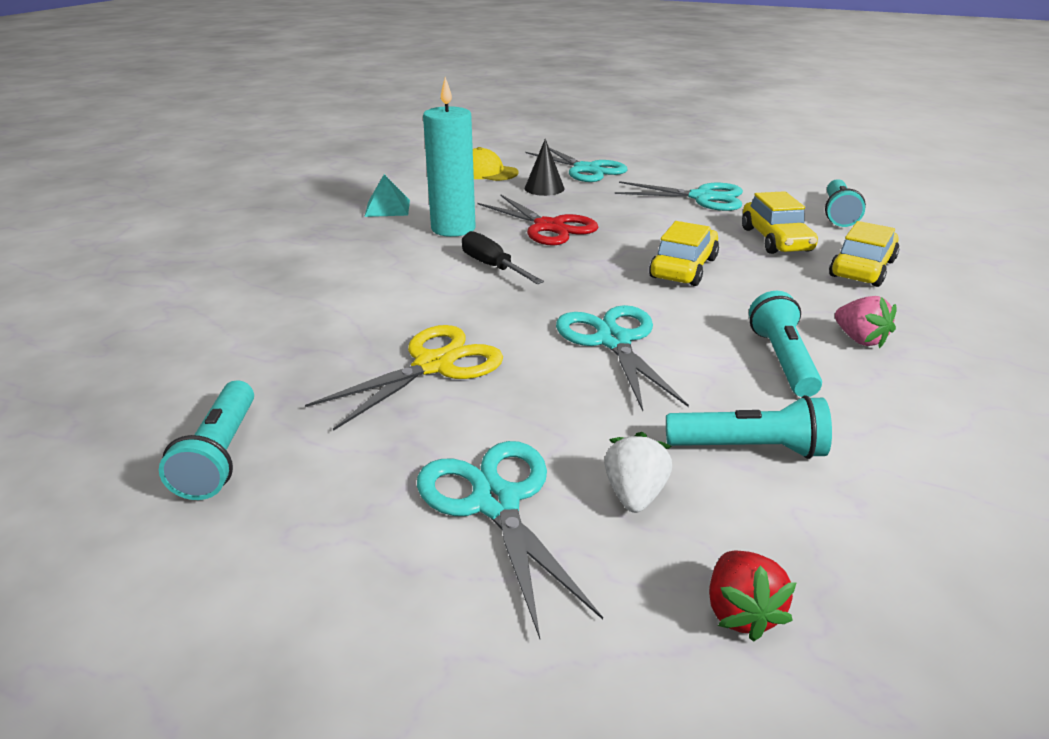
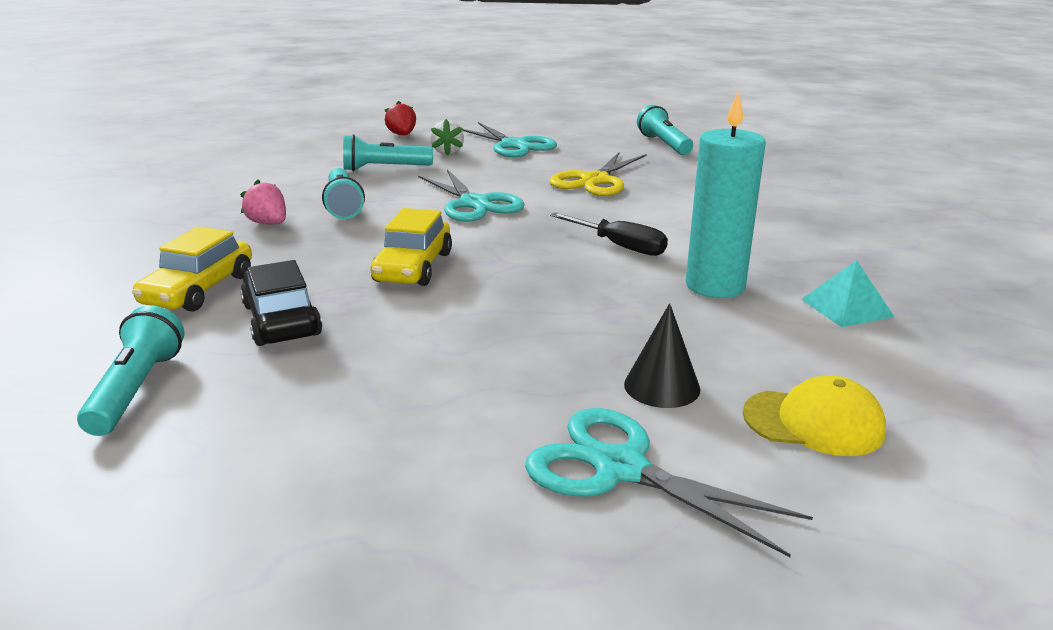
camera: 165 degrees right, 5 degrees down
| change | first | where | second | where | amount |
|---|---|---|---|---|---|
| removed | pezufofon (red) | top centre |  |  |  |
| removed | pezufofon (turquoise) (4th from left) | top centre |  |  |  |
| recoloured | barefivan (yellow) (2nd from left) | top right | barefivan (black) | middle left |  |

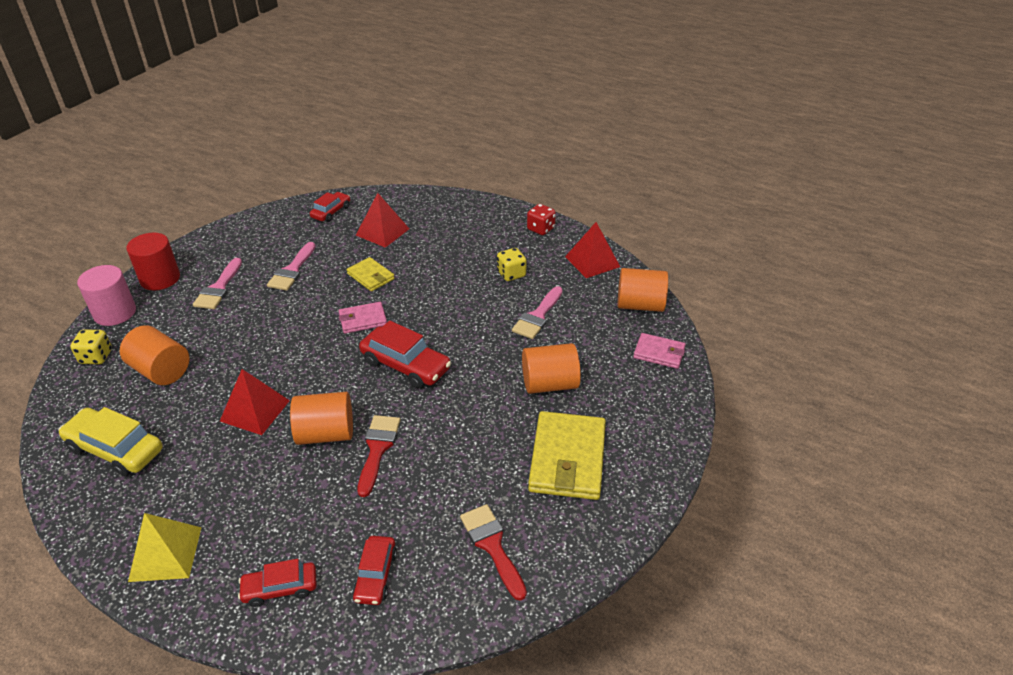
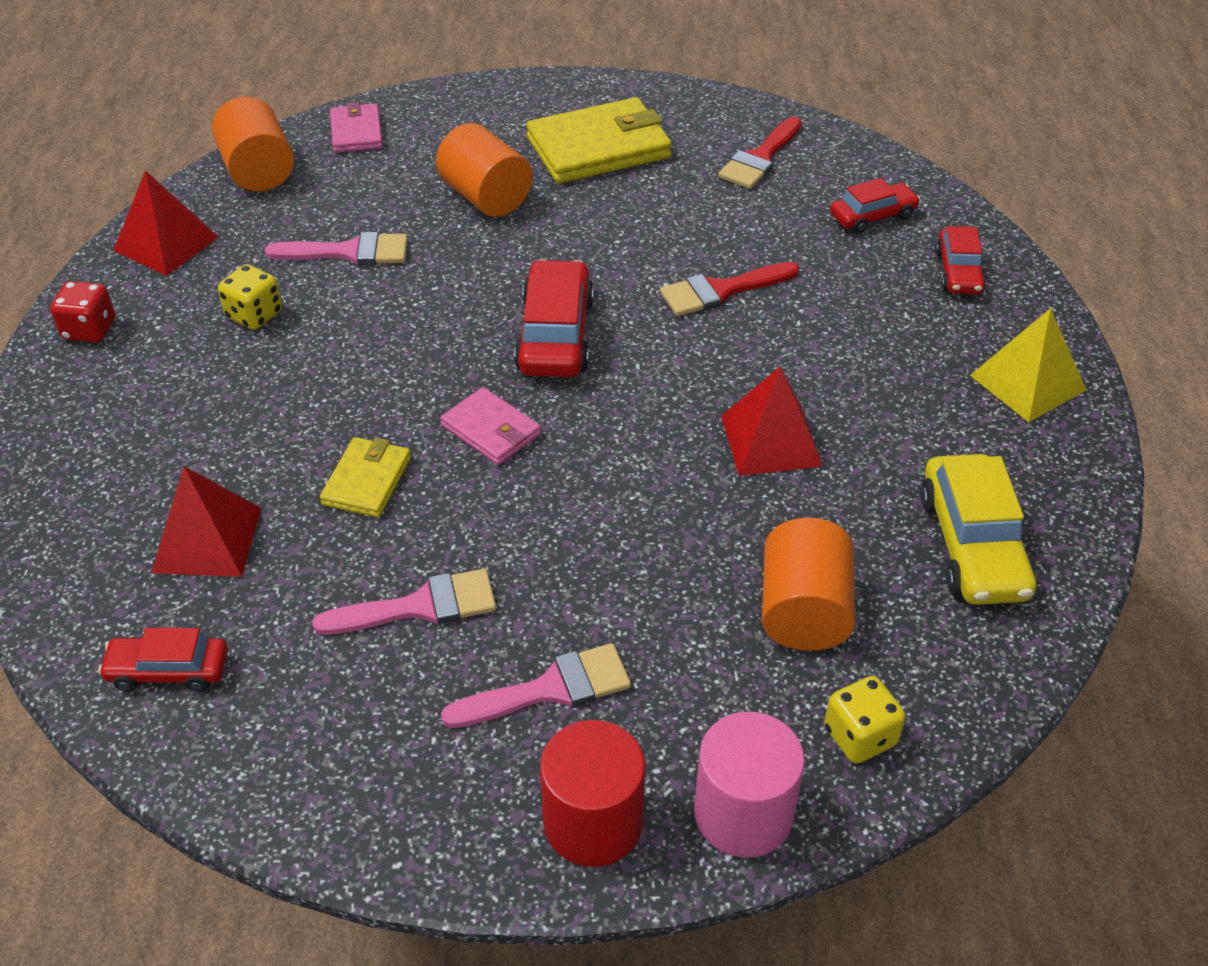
camera: 120 degrees left, 5 degrees up
| change | first | where | second | where | amount |
|---|---|---|---|---|---|
| turned | barefivan (red) (1st from left in the first image) | bottom left | barefivan (red) (4th from left) | top right | 45 degrees clockwise |
| removed | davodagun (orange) (2nd from left) | middle left |  |  |  |

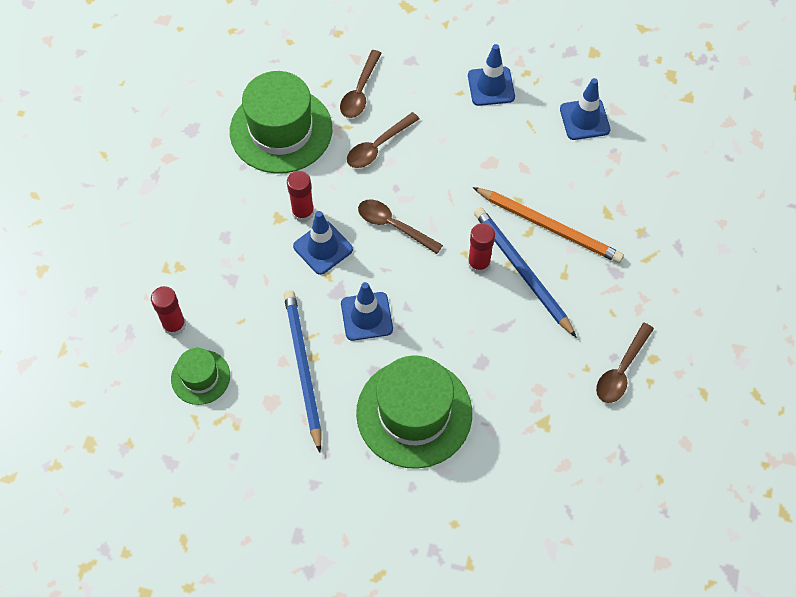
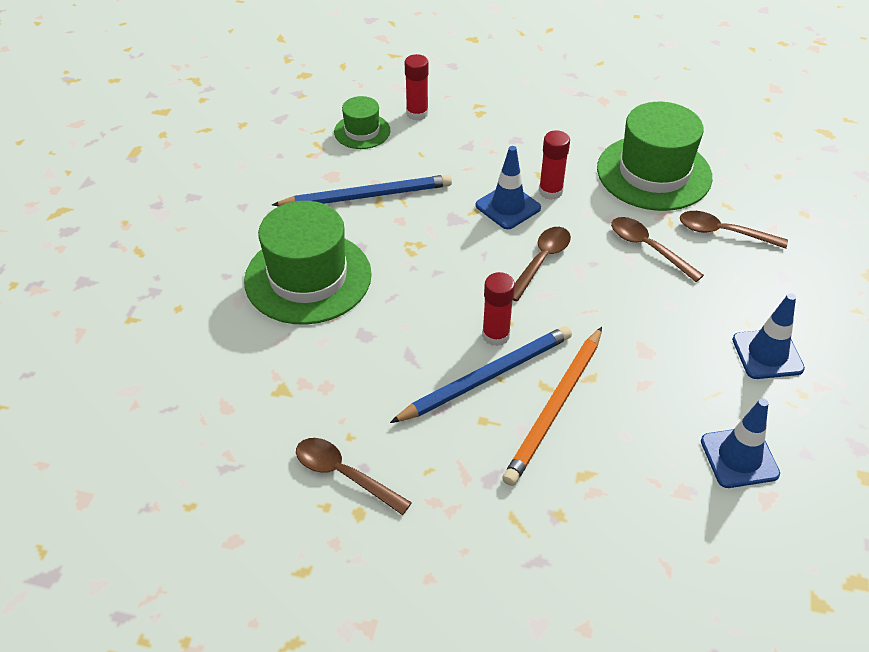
camera: 90 degrees right, 15 degrees down
| change | first | where | second | where | amount |
|---|---|---|---|---|---|
| removed | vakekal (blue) (2nd from left) | centre |  |  |  |

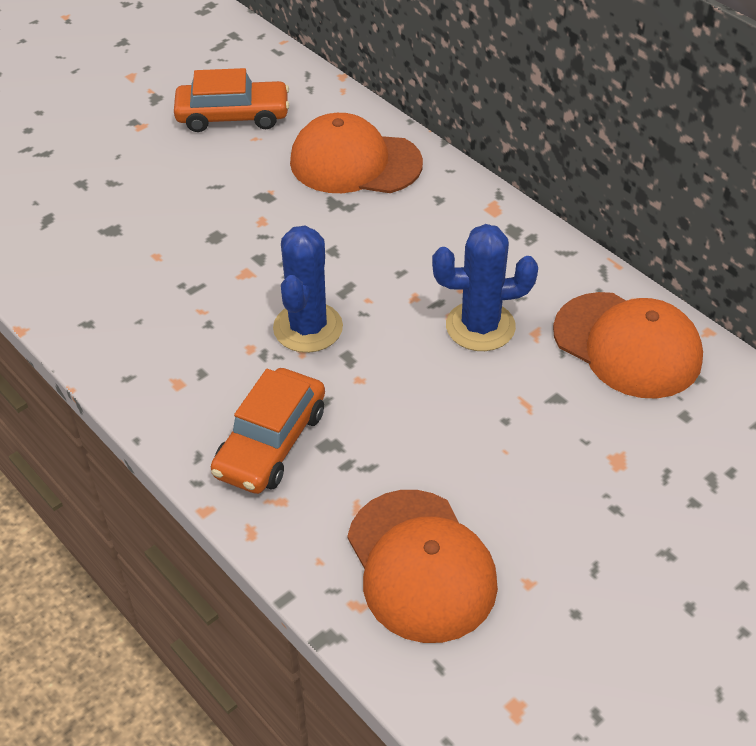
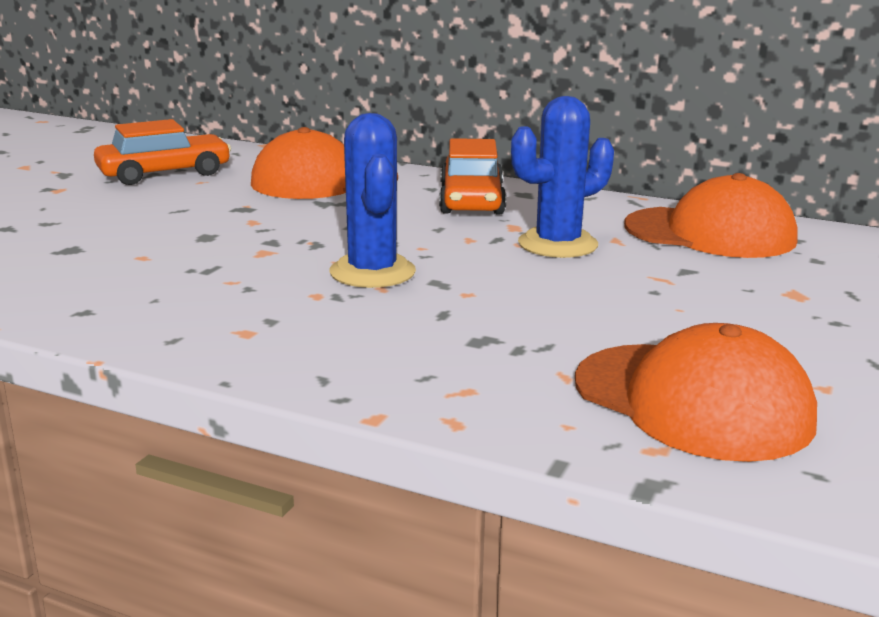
camera: 25 degrees left, 25 degrees down
| change | first | where | second | where | amount |
|---|---|---|---|---|---|
| moved | barefivan (orange) (2nd from left) | centre |  | top centre |  |

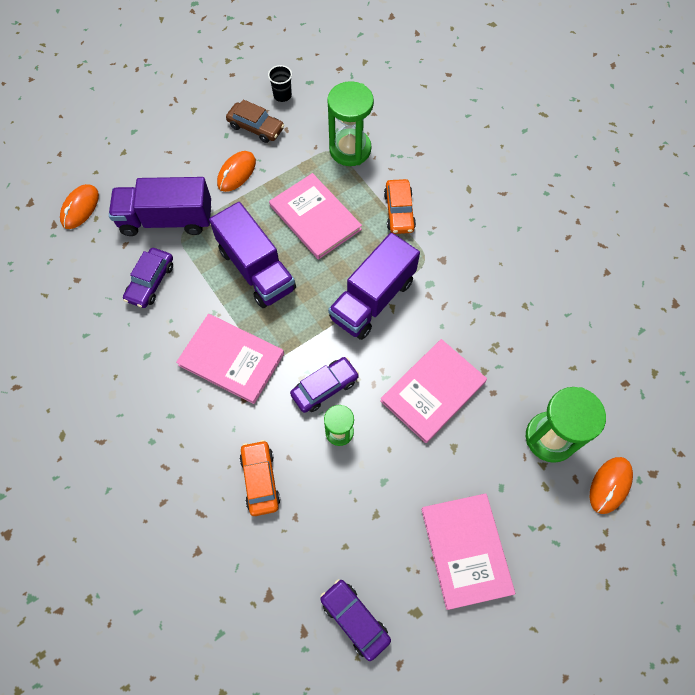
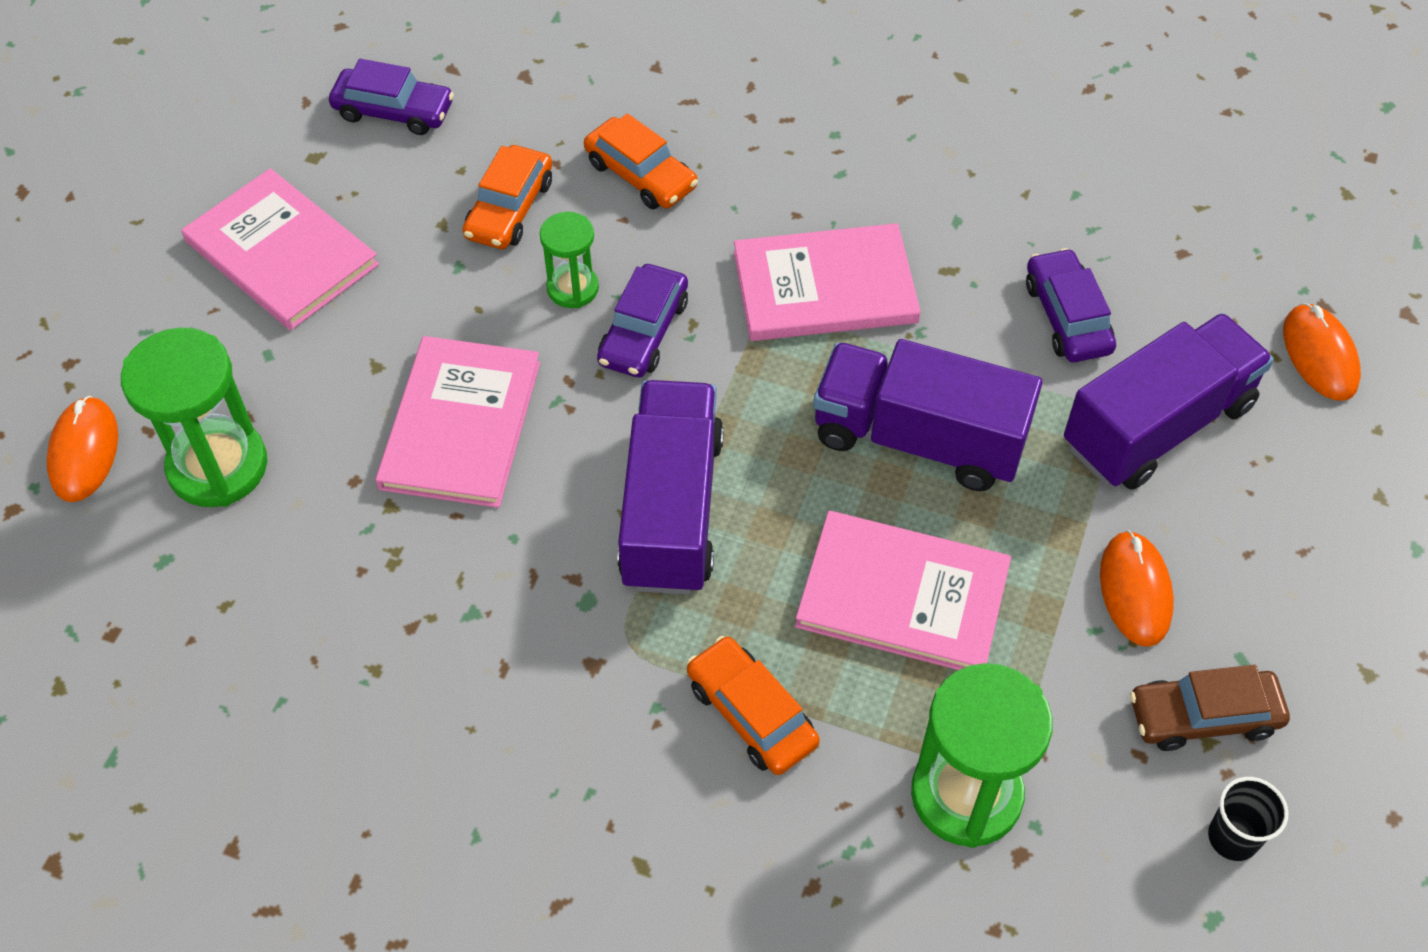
camera: 145 degrees right, 10 degrees down
| change | first | where | second | where | amount |
|---|---|---|---|---|---|
| added |  |  | barefivan (orange) (1st from left) | top centre |  |

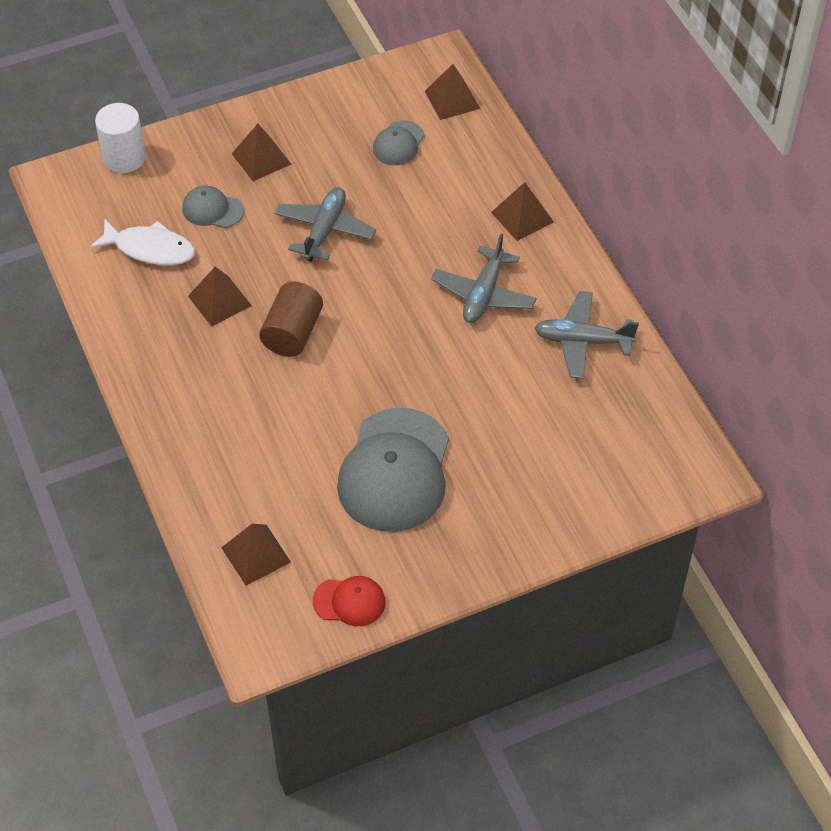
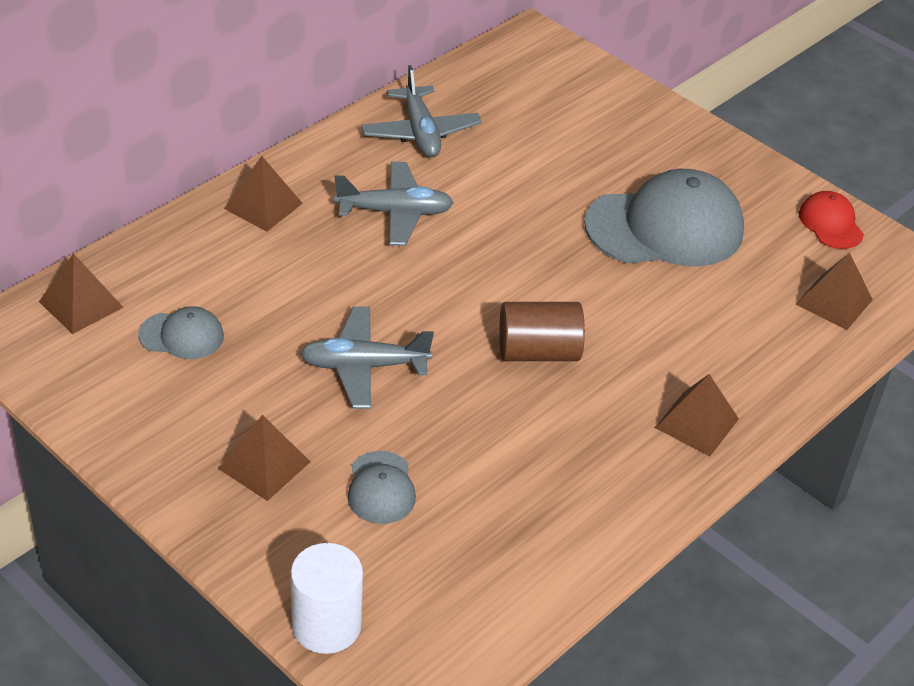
camera: 115 degrees left, 10 degrees down
| change | first | where | second | where | amount |
|---|---|---|---|---|---|
| removed | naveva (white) | top left |  |  |  |
| moved | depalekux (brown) (1st from left in the first image) | middle left | depalekux (brown) (4th from left) | middle right |  |

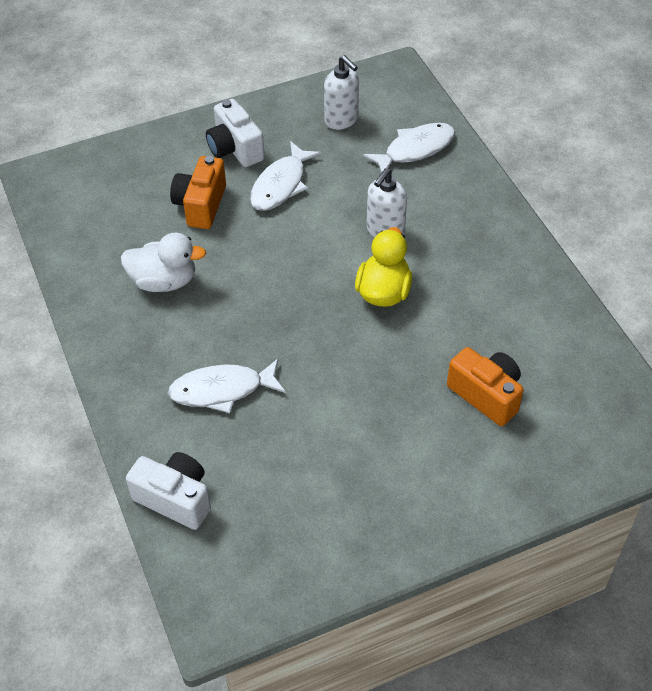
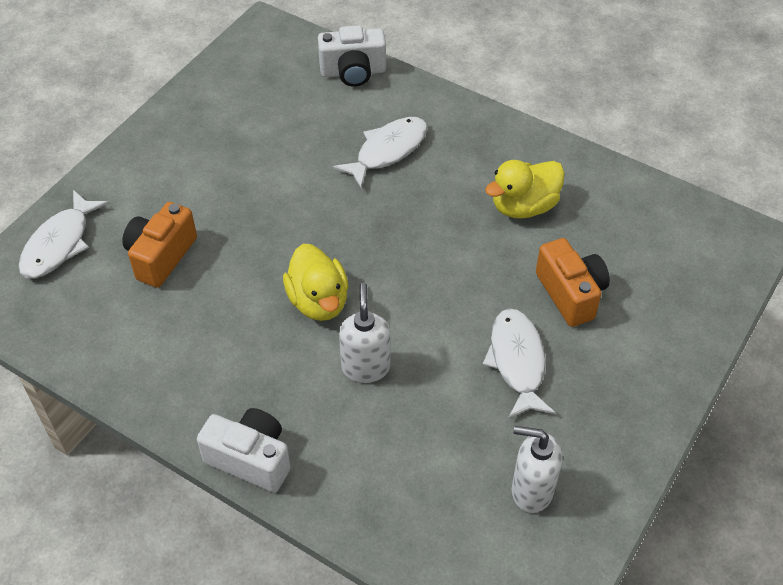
camera: 145 degrees right, 0 degrees up
| change | first | where | second | where | amount |
|---|---|---|---|---|---|
| recoloured | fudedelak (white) | middle left | fudedelak (yellow) (2nd from left) | top right |  |
| moved | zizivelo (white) (2nd from left in the first image) | top centre | zizivelo (white) (1st from left) | bottom left |  |
| moved | naveva (white) (3rd from left in the first image) | top centre | naveva (white) (1st from left) | middle left |  |
| turned | zizivelo (orange) (2nd from left in the first image) | middle right | zizivelo (orange) (1st from left) | middle left | 105 degrees clockwise |

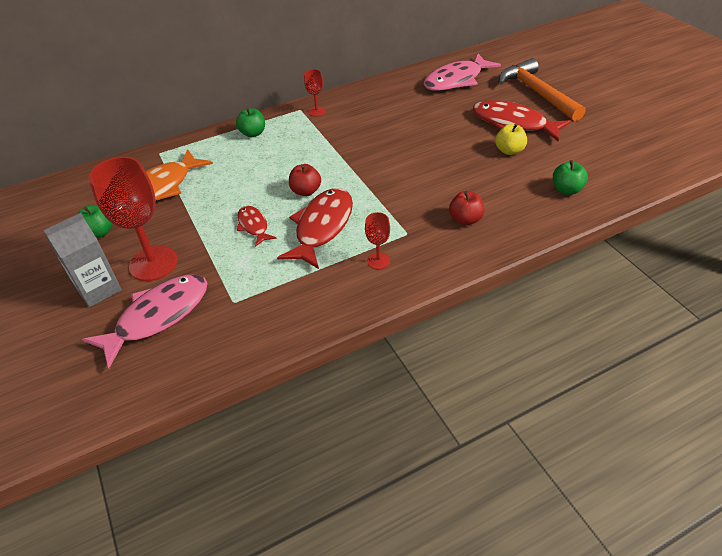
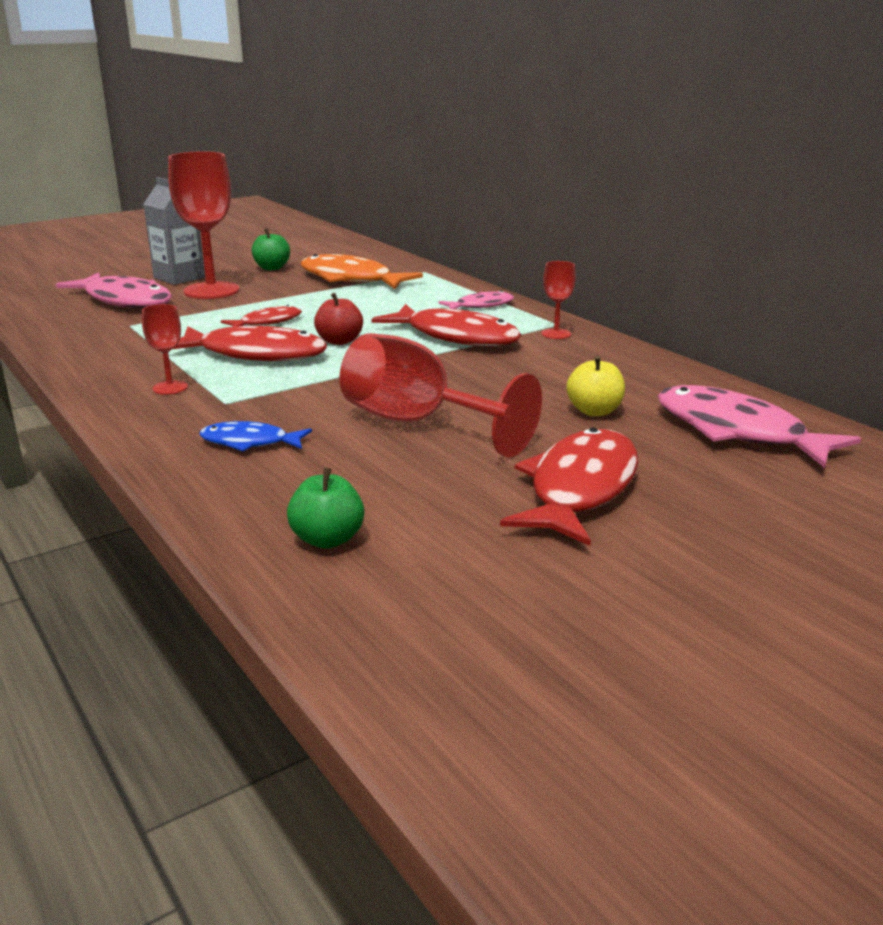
camera: 80 degrees right, 20 degrees down
| change | first | where | second | where | amount |
|---|---|---|---|---|---|
| replaced | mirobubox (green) (2nd from left) | top centre | naveva (pink) (2nd from left) | top centre |  |
| replaced | mirobubox (red) (2nd from left) | centre | naveva (blue) | middle left |  |
| moved | mirobubox (yellow) | top right |  | middle right |  |
| removed | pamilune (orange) | top right |  |  |  |
| added |  |  | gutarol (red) (3rd from left) | centre |  |
| added |  |  | naveva (red) (3rd from left) | centre |  |

